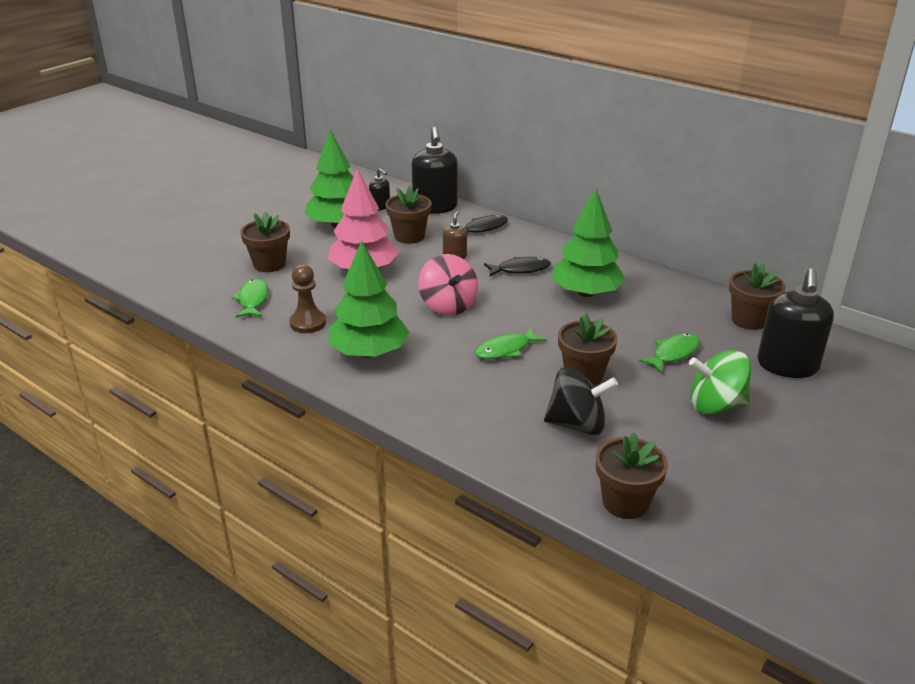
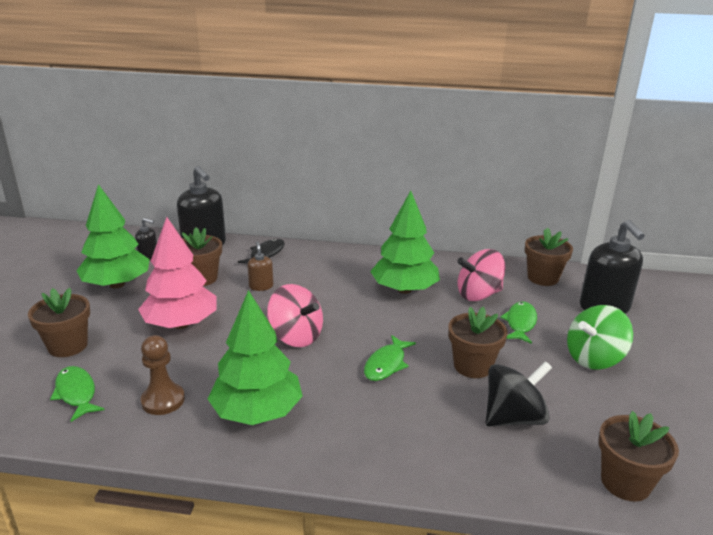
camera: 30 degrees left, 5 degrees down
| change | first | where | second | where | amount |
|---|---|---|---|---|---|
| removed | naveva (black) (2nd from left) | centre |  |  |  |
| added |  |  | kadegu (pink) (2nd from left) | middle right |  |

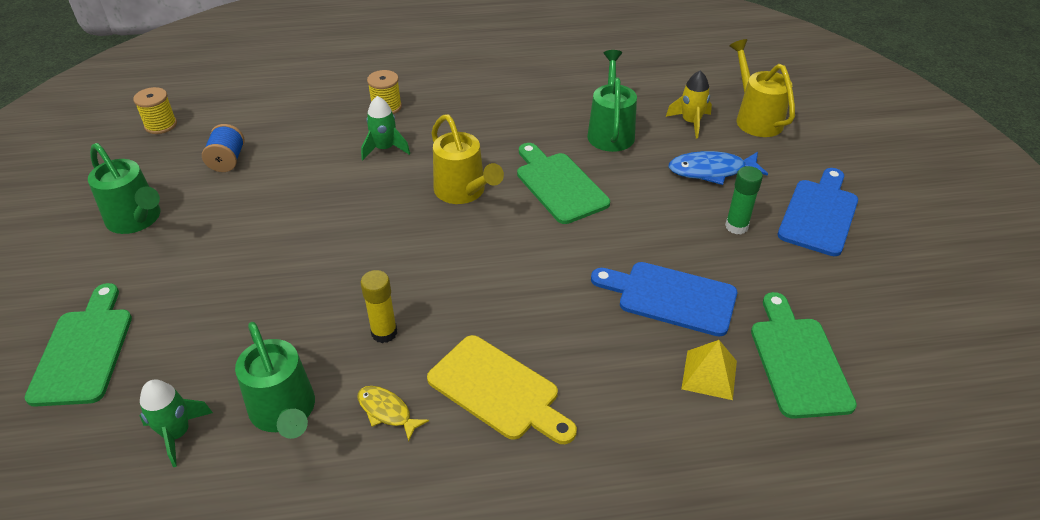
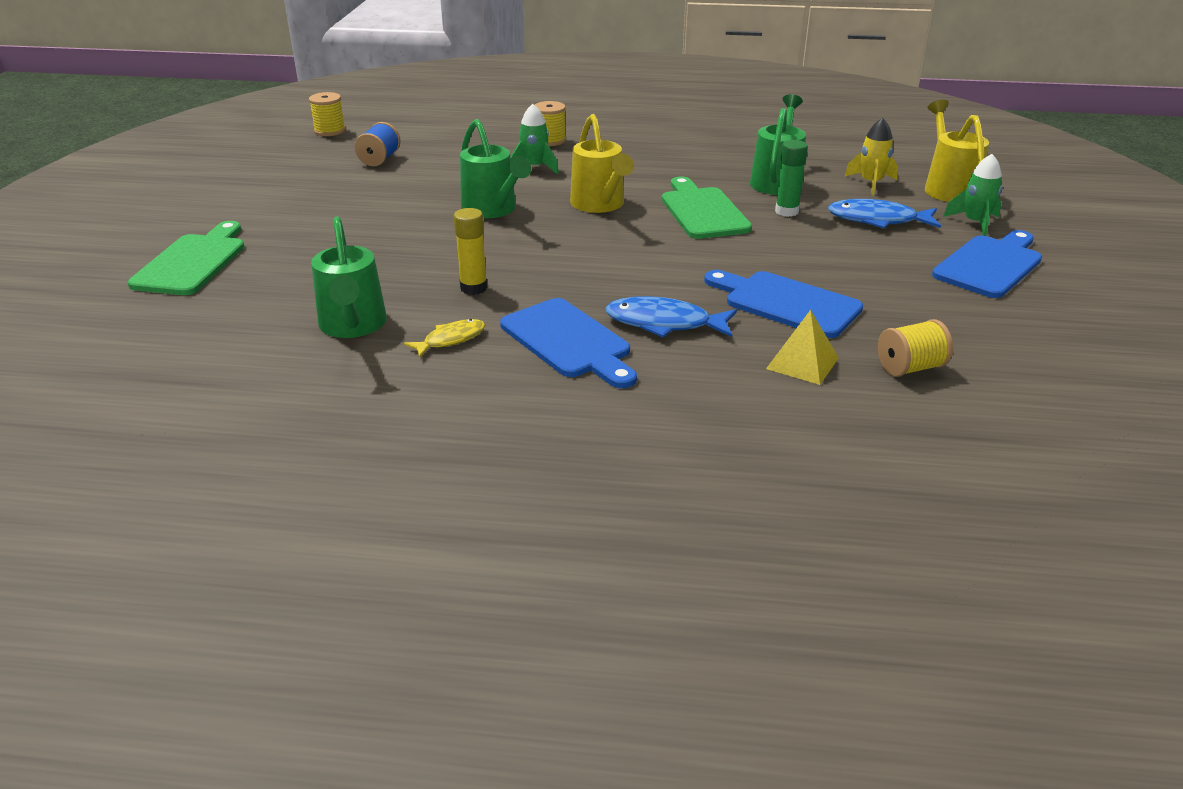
camera: 15 degrees right, 10 degrees down
| change | first | where | second | where | amount |
|---|---|---|---|---|---|
| moved | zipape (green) (1st from left in the first image) | middle left | zipape (green) (2nd from left) | top centre |  |
| moved | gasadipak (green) (1st from left in the first image) | bottom left | gasadipak (green) (2nd from left) | top right |  |
| turned | naveva (yellow) | bottom centre |  | centre | 90 degrees clockwise |
| recoloured | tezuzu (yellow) | bottom centre | tezuzu (blue) (1st from left) | centre |  |
| moved | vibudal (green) | middle right |  | top right |  |
| replaced | tezuzu (green) (3rd from left) | bottom right | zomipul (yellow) (3rd from left) | middle right |  |
| added |  |  | naveva (blue) (1st from left) | centre |  |

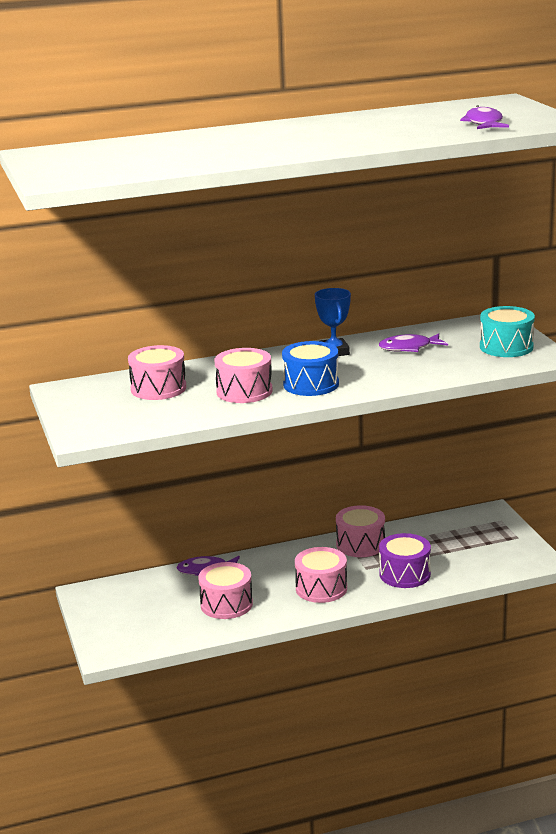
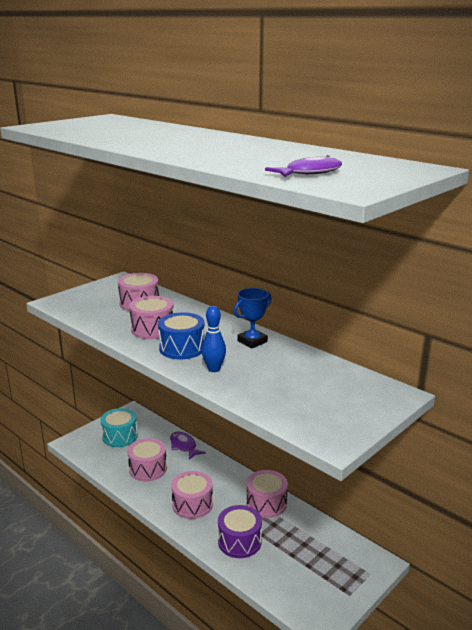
camera: 60 degrees right, 0 degrees up
| change | first | where | second | where | amount |
|---|---|---|---|---|---|
| removed | naveva (purple) (2nd from left) | middle right |  |  |  |
| moved | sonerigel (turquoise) | middle right |  | bottom left |  |
| added |  |  | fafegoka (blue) | centre |  |

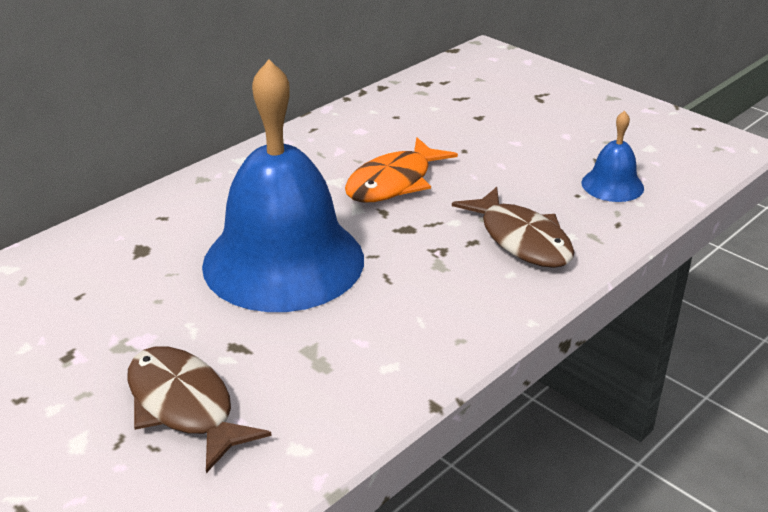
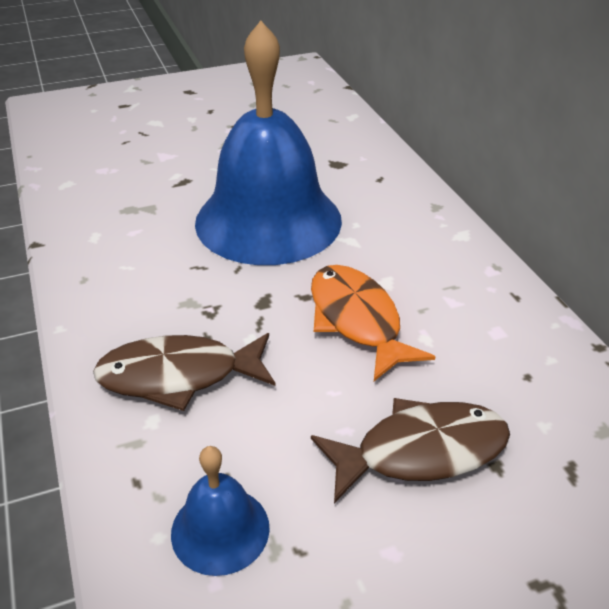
camera: 115 degrees right, 5 degrees up
| change | first | where | second | where | amount |
|---|---|---|---|---|---|
| moved | naveva (brown) (1st from left in the first image) | bottom left | naveva (brown) (2nd from left) | bottom right |  |

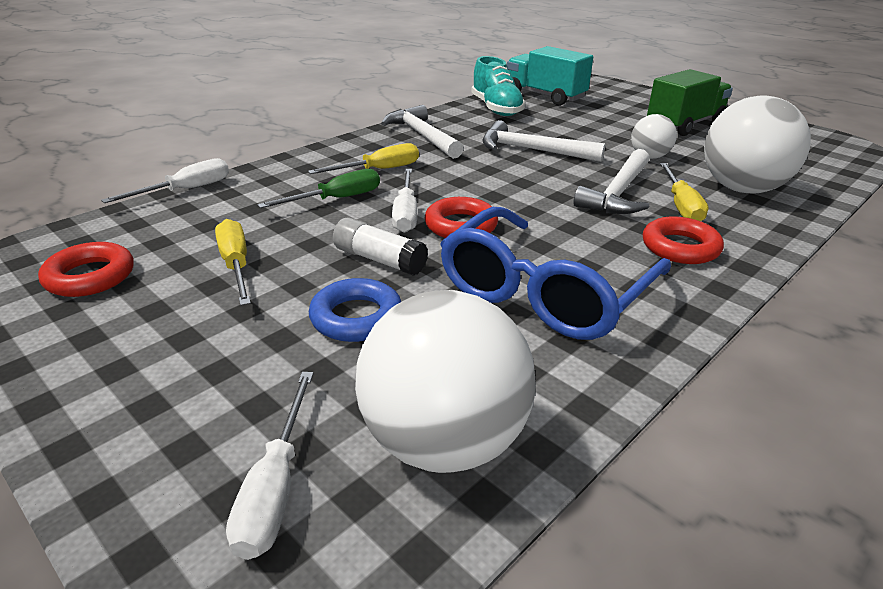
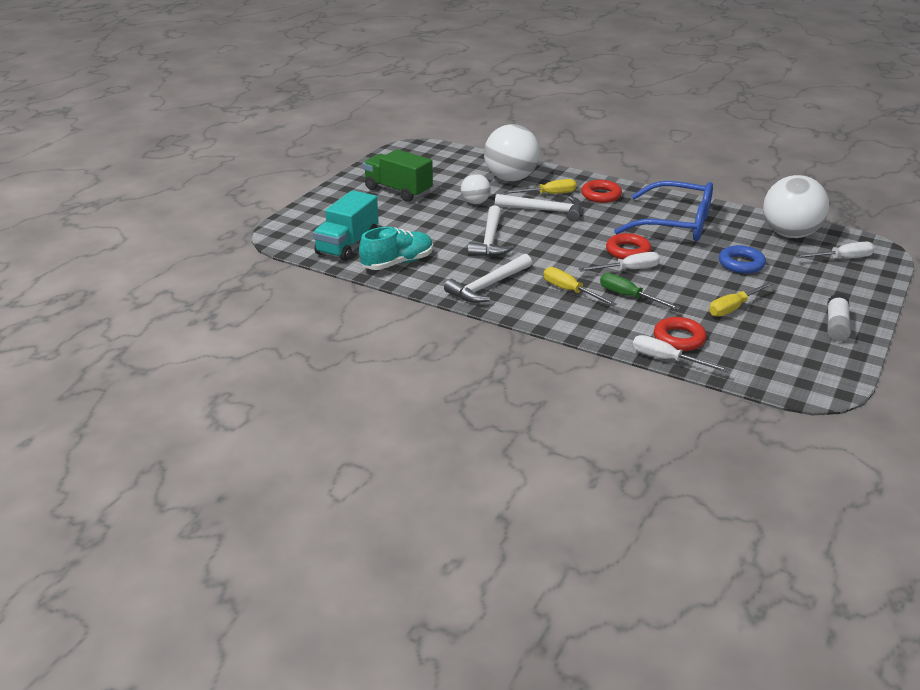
camera: 105 degrees left, 0 degrees up
| change | first | where | second | where | amount |
|---|---|---|---|---|---|
| moved | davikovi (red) (1st from left in the first image) | middle left | davikovi (red) (3rd from left) | middle right |  |
| moved | vibudal (white) | centre |  | middle right |  |

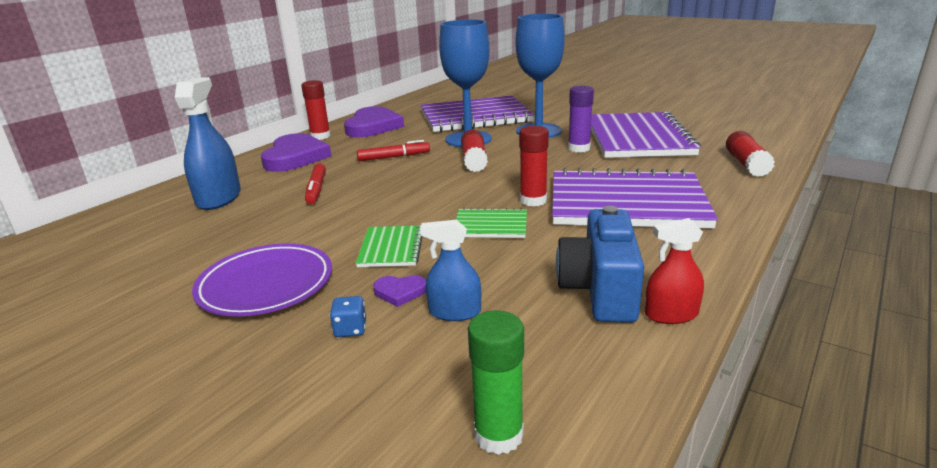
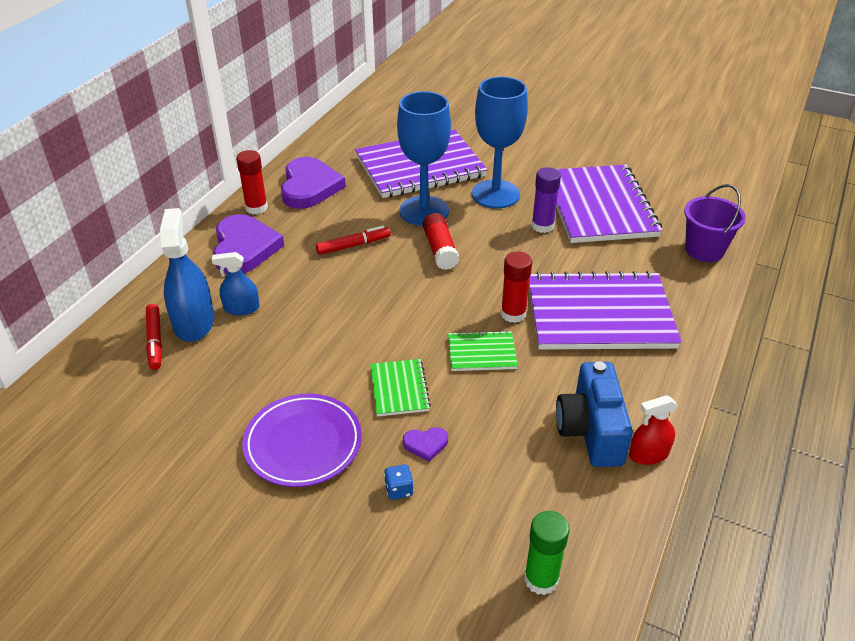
camera: 10 degrees left, 15 degrees up
| change | first | where | second | where | amount |
|---|---|---|---|---|---|
| moved | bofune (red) (1st from left) | centre |  | middle left |  |
| moved | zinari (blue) (2nd from left) | centre |  | middle left |  |
| replaced | vibudal (red) (4th from left) | top right | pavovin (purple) | middle right |  |

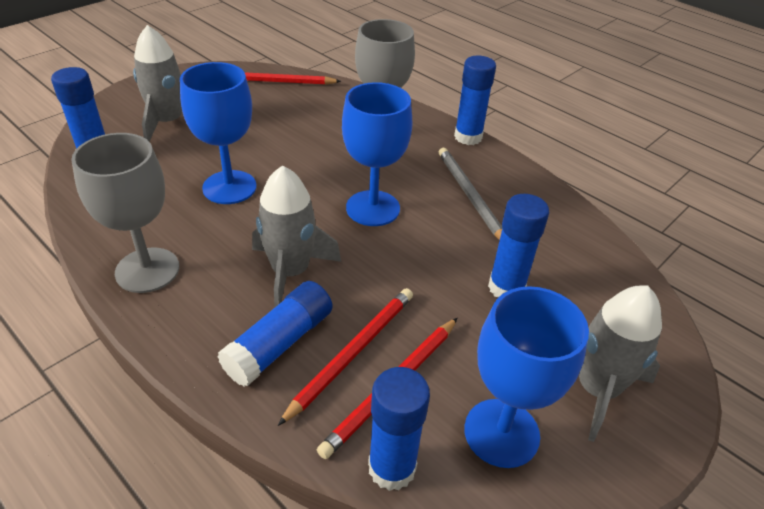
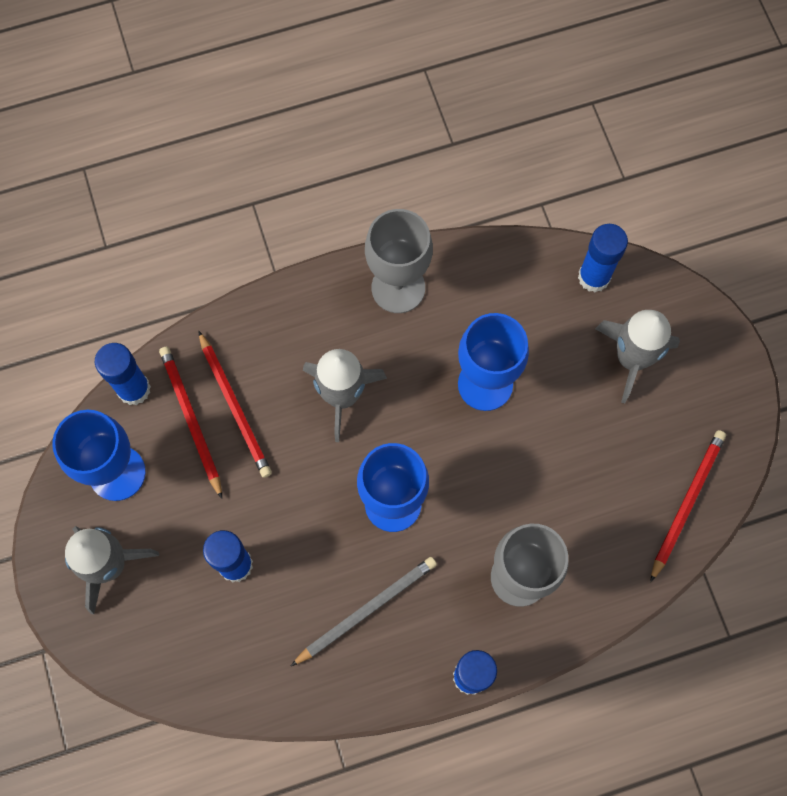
camera: 120 degrees right, 30 degrees up
| change | first | where | second | where | amount |
|---|---|---|---|---|---|
| removed | vibudal (blue) (2nd from left) | centre |  |  |  |
| turned | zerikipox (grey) | centre |  | bottom centre | 45 degrees counterclockwise |

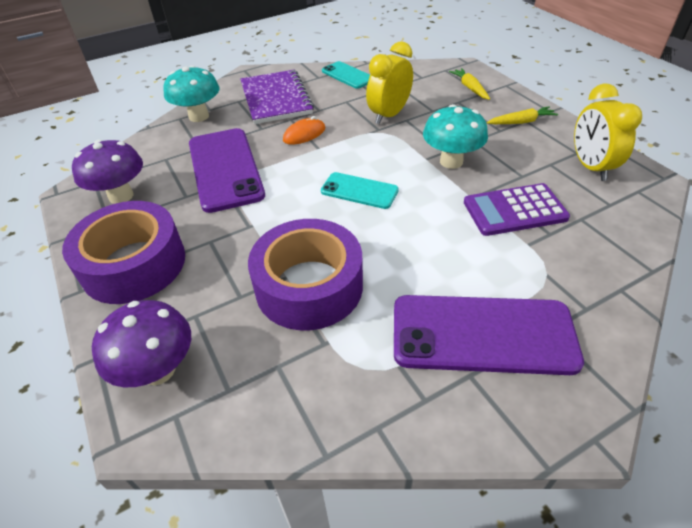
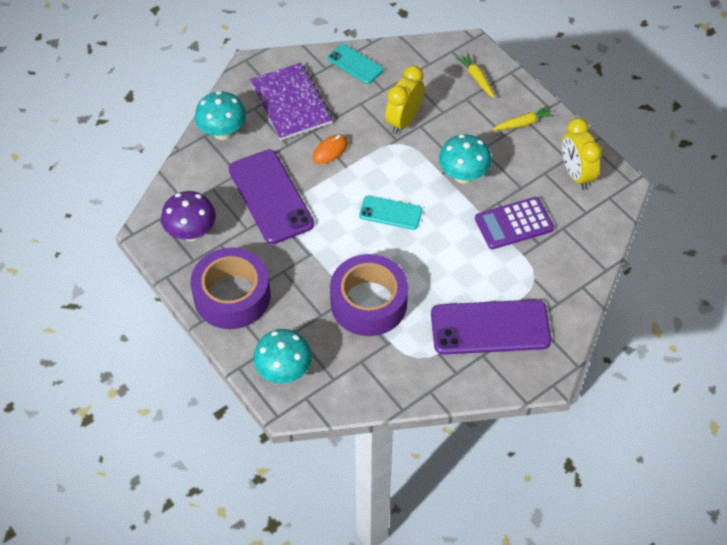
camera: 10 degrees left, 10 degrees up
| change | first | where | second | where | amount |
|---|---|---|---|---|---|
| recoloured | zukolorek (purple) (2nd from left) | middle left | zukolorek (turquoise) (2nd from left) | centre |  |

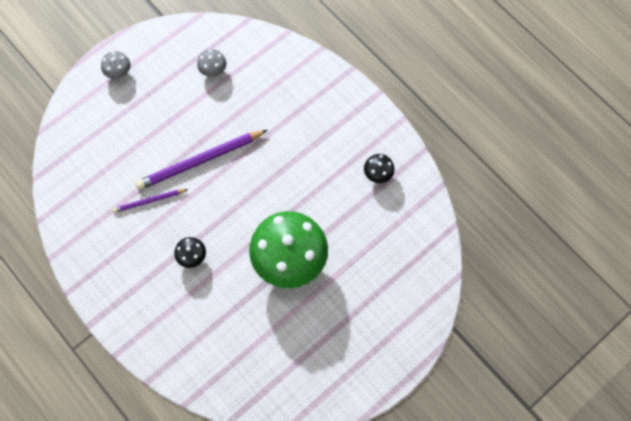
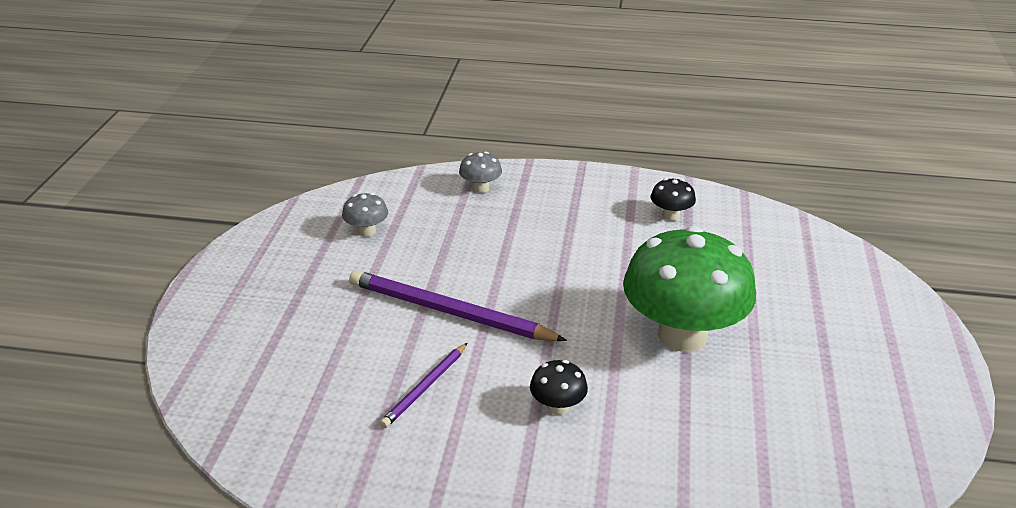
camera: 40 degrees left, 35 degrees down
| change | first | where | second | where | amount |
|---|---|---|---|---|---|
| moved | zukolorek (grey) (1st from left in the first image) | top left | zukolorek (grey) (2nd from left) | centre |  |
| turned | zerikipox (purple) (2nd from left) | middle left |  | centre | 90 degrees clockwise |

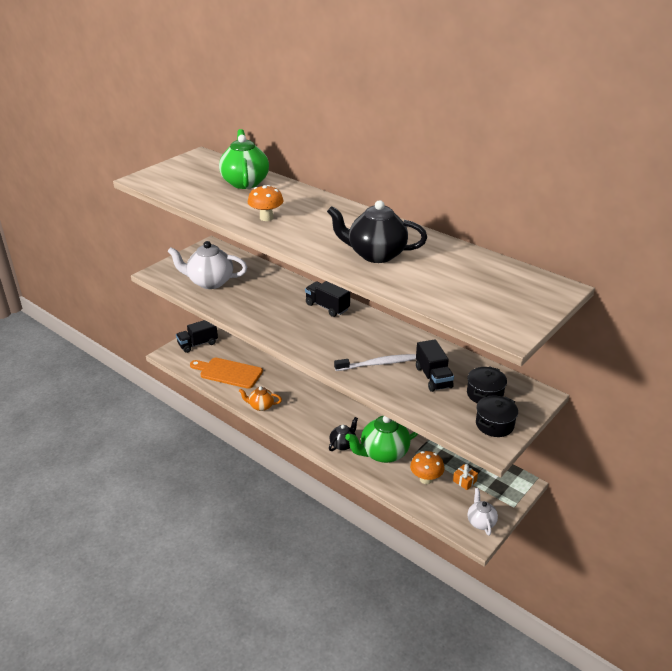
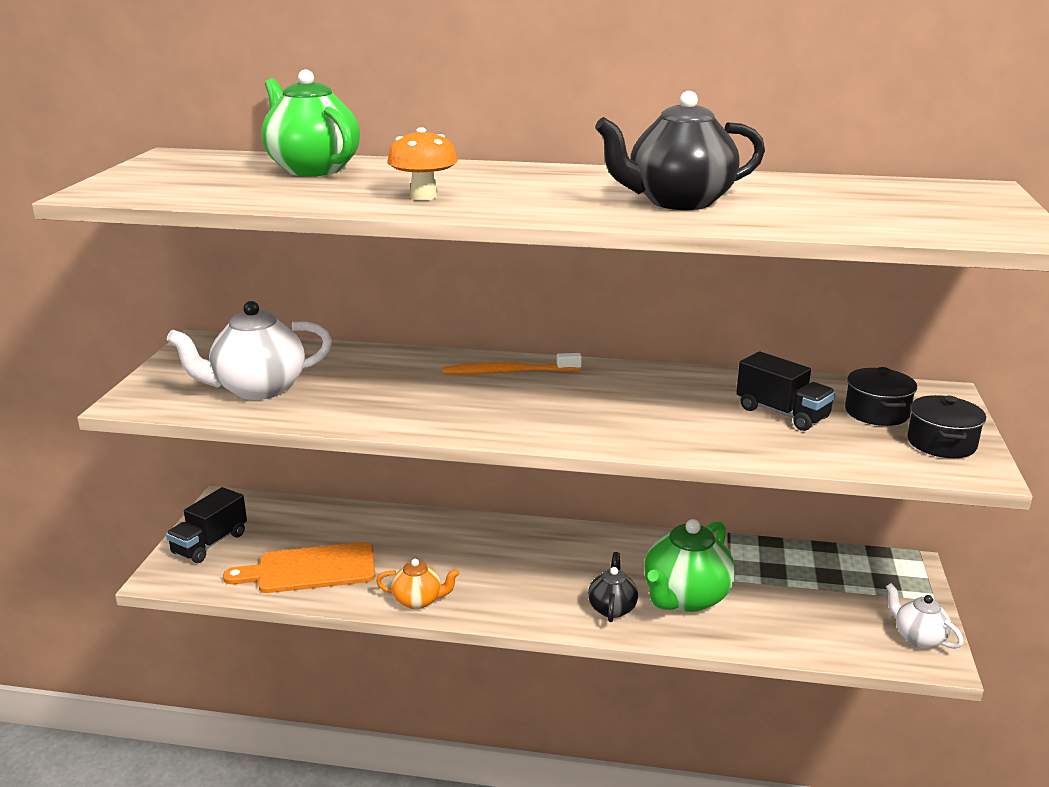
camera: 30 degrees left, 10 degrees down
| change | first | where | second | where | amount |
|---|---|---|---|---|---|
| turned | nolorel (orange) | centre |  | bottom centre | 150 degrees counterclockwise |
| replaced | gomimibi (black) (2nd from left) | centre | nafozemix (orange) | centre |  |
| removed | nafozemix (white) | centre |  |  |  |
| removed | zukolorek (orange) (2nd from left) | bottom centre |  |  |  |
| removed | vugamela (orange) | bottom right |  |  |  |

